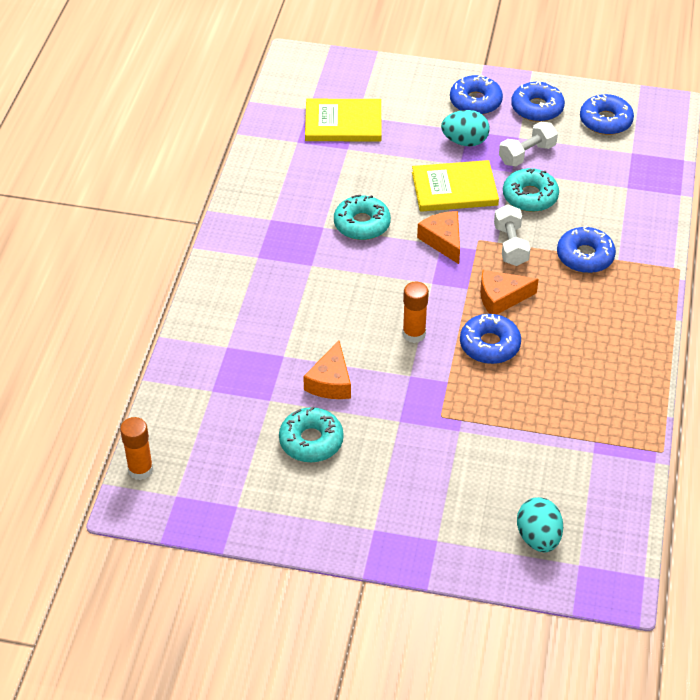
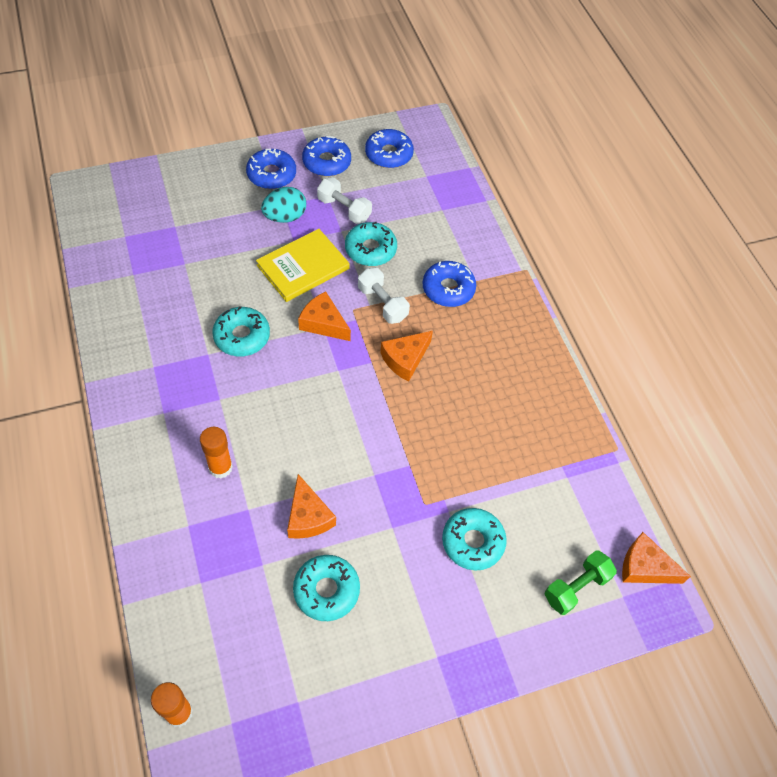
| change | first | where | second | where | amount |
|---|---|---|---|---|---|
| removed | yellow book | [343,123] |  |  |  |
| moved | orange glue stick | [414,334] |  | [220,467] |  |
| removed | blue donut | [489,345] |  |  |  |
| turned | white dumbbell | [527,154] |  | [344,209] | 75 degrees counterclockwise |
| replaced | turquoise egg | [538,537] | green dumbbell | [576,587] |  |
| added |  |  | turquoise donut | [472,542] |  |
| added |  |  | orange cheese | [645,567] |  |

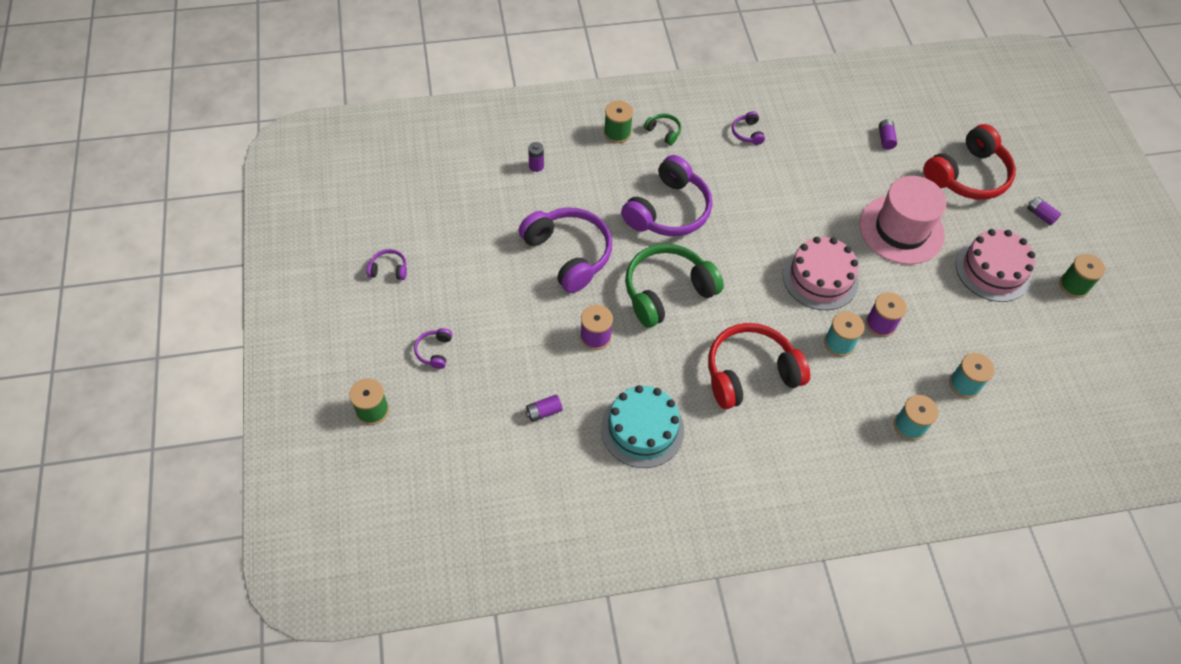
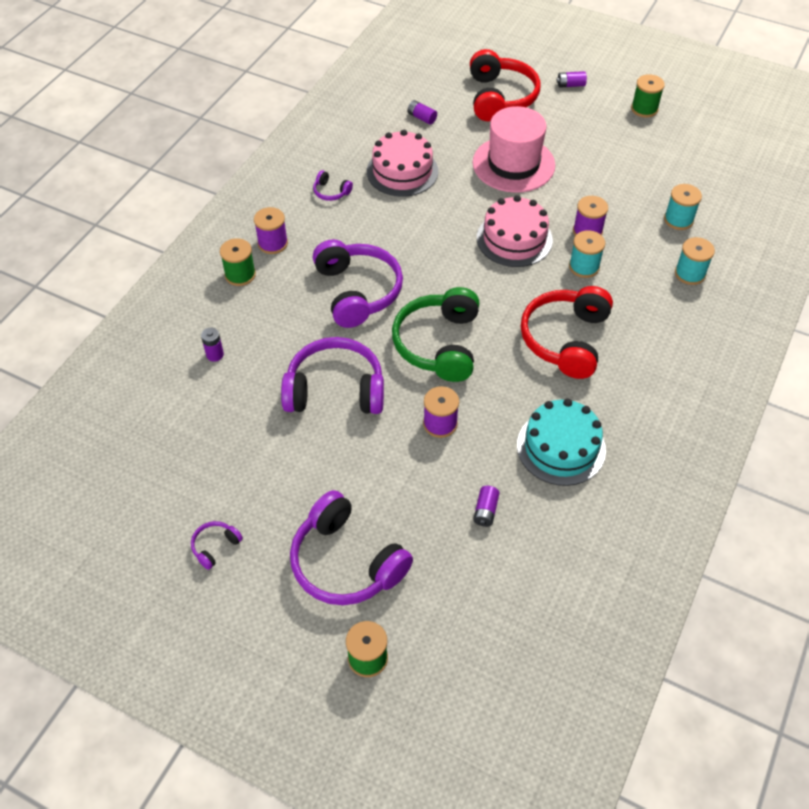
| change | first | where | second | where | amount |
|---|---|---|---|---|---|
| resized | purple headphones | [434,351] |  | [346,562] | x2.33 |
| replaced | green headphones | [663,132] | purple spool | [273,243] |  |
| moved | pink cake | [993,270] |  | [402,171] |  |

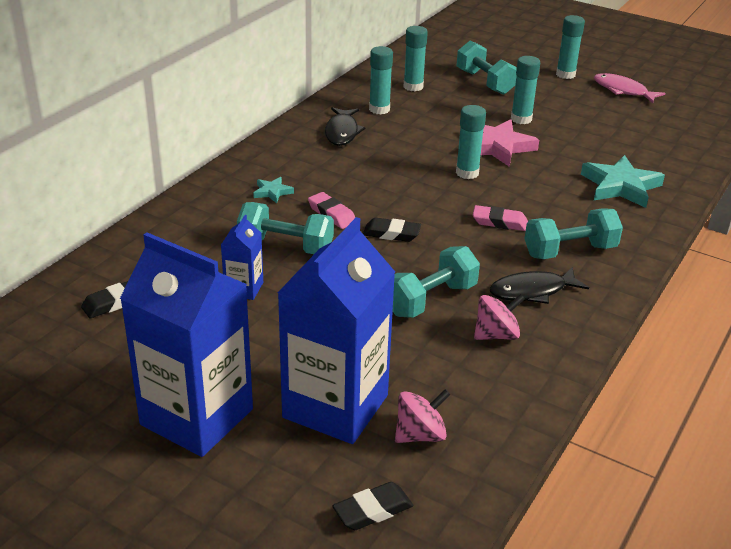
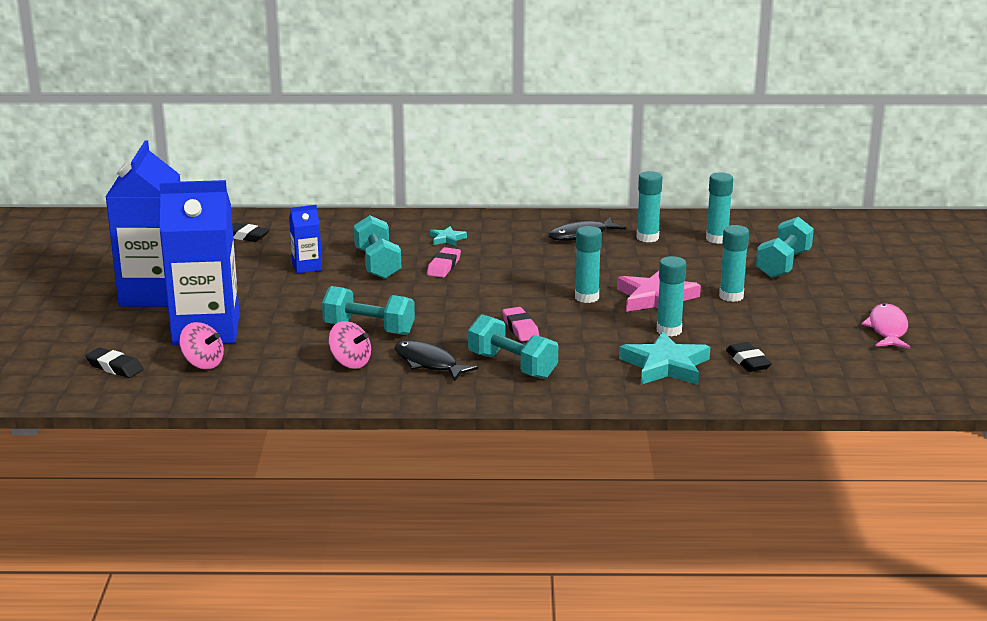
| change | first | where | second | where | amount |
|---|---|---|---|---|---|
| moved | black eraser | [391,234] |  | [748,361] |  |
| moved | turquoise glue stick | [565,74] |  | [669,330] |  |

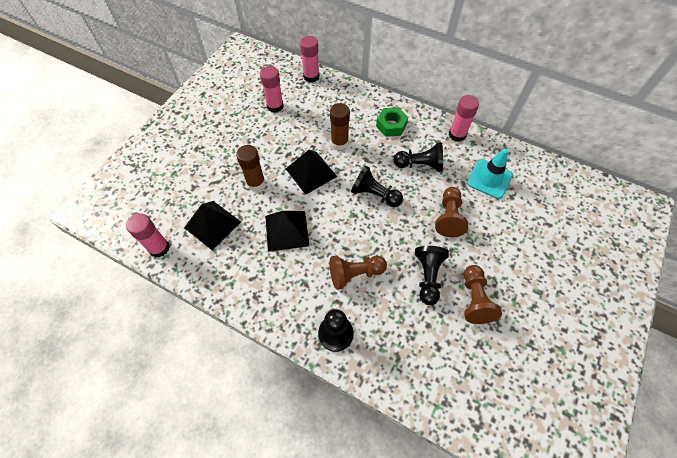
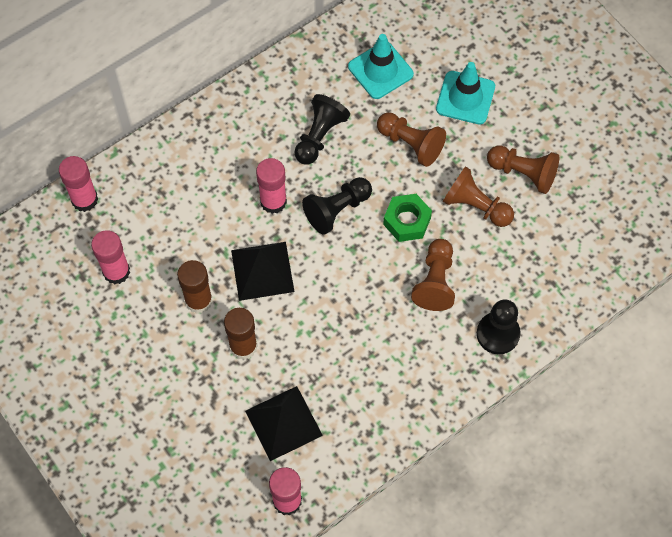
| change | first | where | second | where | amount |
|---|---|---|---|---|---|
| removed | black pyramid | [286,230] |  |  |  |
| moved | brown glue stick | [339,143] |  | [198,300] |  |
| moved | green nut | [391,125] |  | [407,221] |  |
| recoloured | black pawn | [428,277] | brown pawn | [475,206] |  |
| moved | pink glue stick | [457,135] |  | [273,201] |  |
| added |  |  | turquoise traffic cone | [465,98] |  |

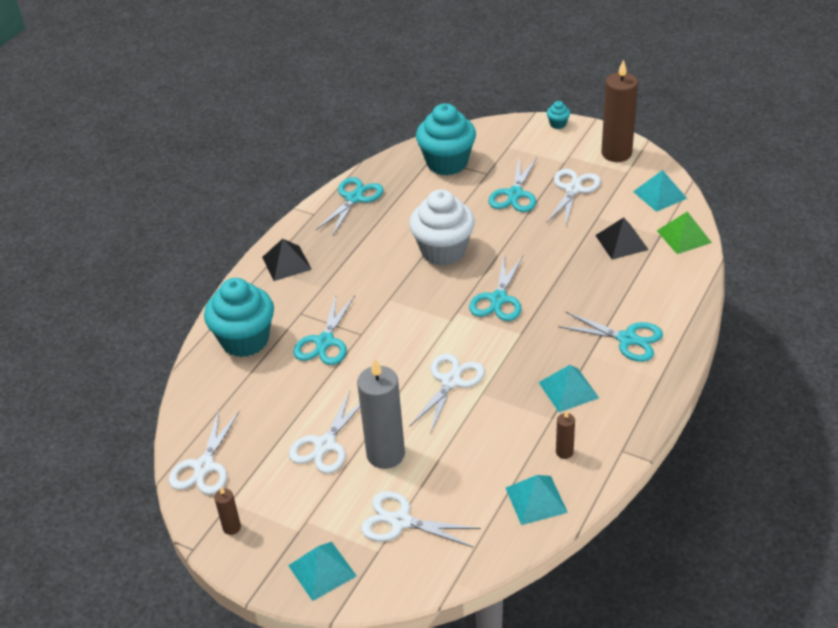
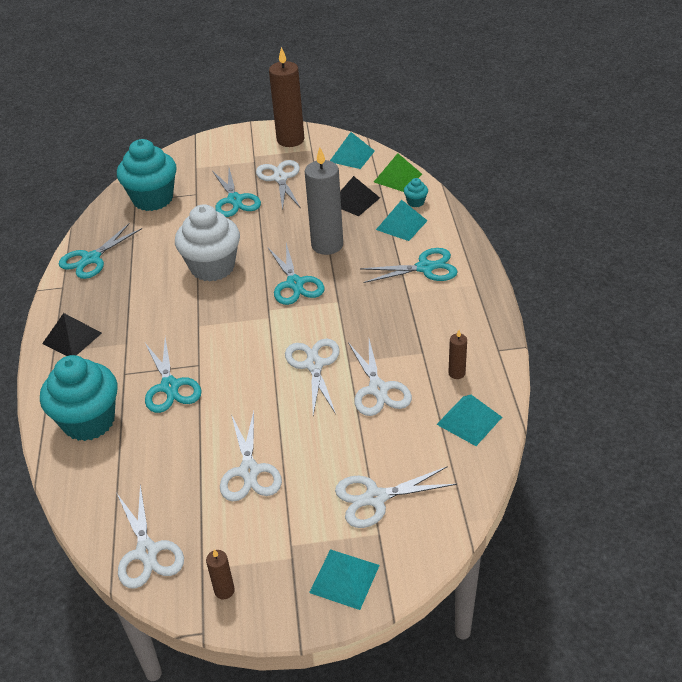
| change | first | where | second | where | amount |
|---|---|---|---|---|---|
| turned | turquoise scissors | [354,198] |  | [91,259] | 135 degrees counterclockwise |
| moved | grey candle | [385,454] |  | [327,245] |  |
| moved | turquoise pyramid | [568,390] |  | [401,225] |  |
| moved | turquoise cupcake | [558,124] |  | [415,202] |  |
| added |  |  | white scissors | [378,389] |  |

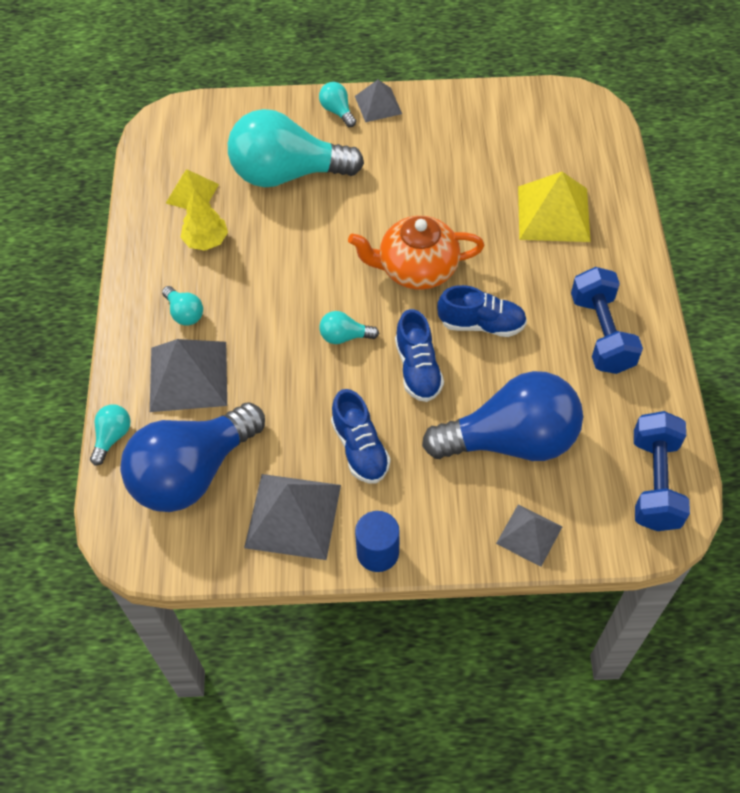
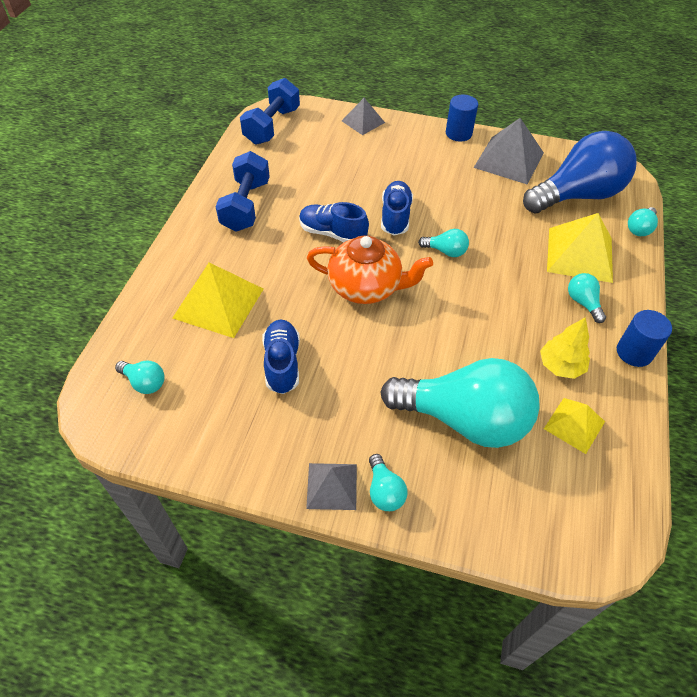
| change | first | where | second | where | amount |
|---|---|---|---|---|---|
| recoloured | grey pyramid | [188,376] | yellow pyramid | [580,254] |  |
| moved | blue shoe | [360,448] |  | [282,363] |  |
| removed | blue light bulb | [511,440] |  |  |  |
| added |  |  | turquoise light bulb | [144,382] |  |
| added |  |  | blue cylinder | [634,352] |  |

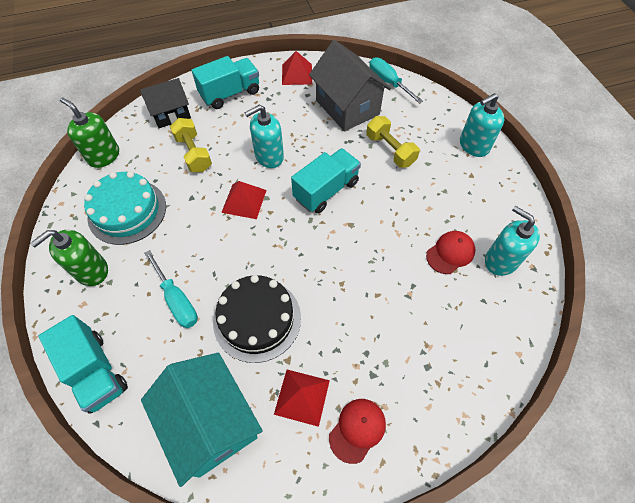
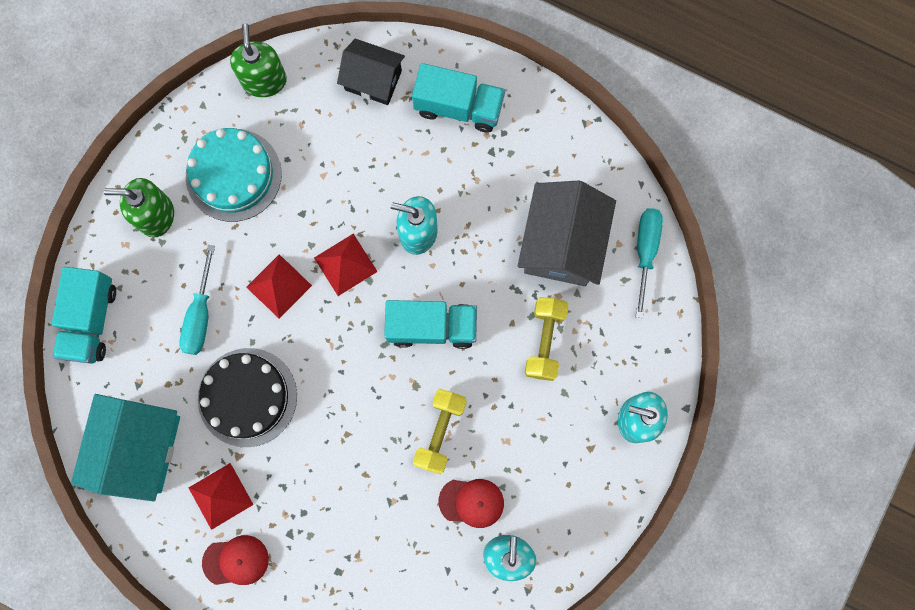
| change | first | where | second | where | amount |
|---|---|---|---|---|---|
| moved | yellow dumbbell | [193,153] |  | [440,432] |  |
| moved | red pyramid | [297,74] |  | [279,286] |  |

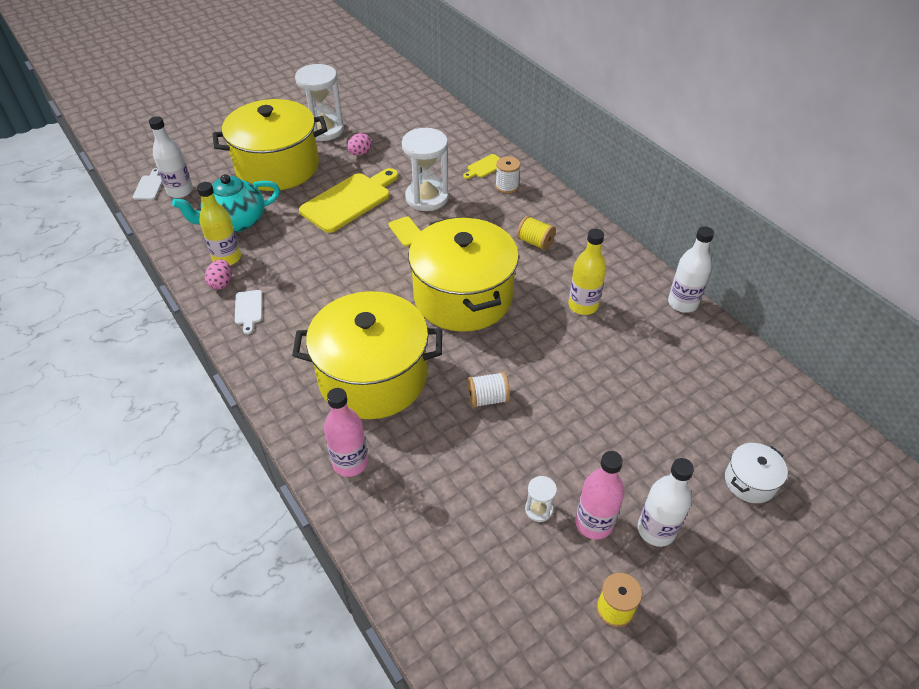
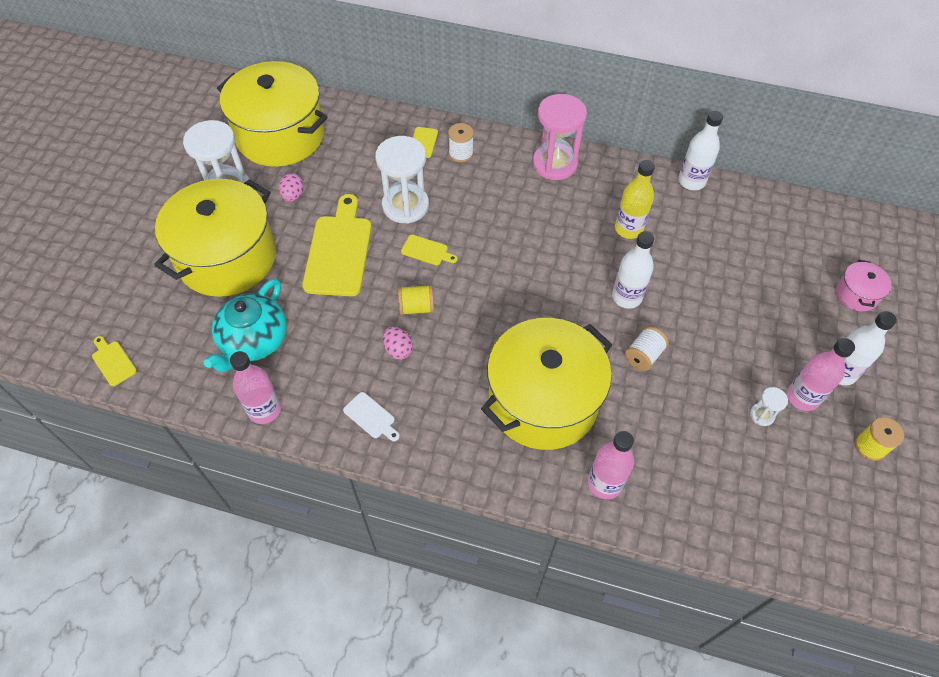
| change | first | where | second | where | amount |
|---|---|---|---|---|---|
| recoloured | white cutting board | [149,186] | yellow cutting board | [113,361] |  |
| moved | white bottle | [180,191] |  | [626,297] |  |
| removed | yellow bottle | [227,258] |  |  |  |
| moved | pink egg | [221,283] |  | [398,349] |  |
| moved | yellow pot | [463,297] |  | [280,135] |  |
| moved | yellow spool | [535,242] |  | [416,307] |  |
| recoloured | white pot | [750,481] | pink pot | [856,294] |  |
| added |  |  | pink bottle | [264,410] |  |
| added |  |  | pink hourglass | [554,163] |  |

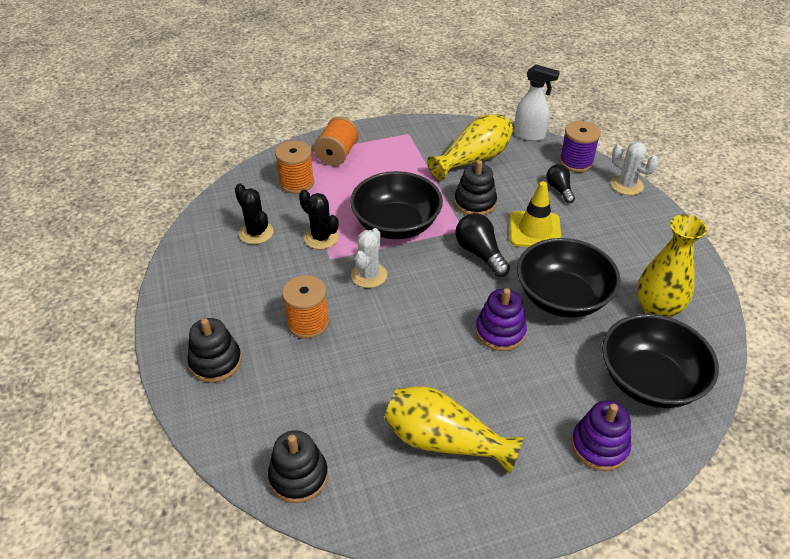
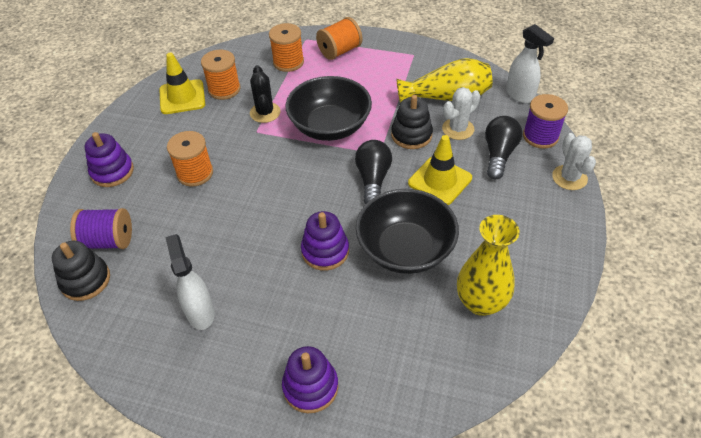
| change | first | where | second | where | amount |
|---|---|---|---|---|---|
| recoloured | black stacking toy | [215,362] | purple stacking toy | [112,172] |  |
| replaced | black cactus | [256,233] | orange spool | [224,89] |  |
| moved | white cactus | [369,275] |  | [458,129] |  |
| replaced | yellow vase | [444,441] | white spray bottle | [200,312] |  |
| resized | black light bulb | [559,189] |  | [499,154] | x1.50 |
| removed | black bowl | [649,380] |  |  |  |
| added |  |  | purple spool | [108,241] |  |
| added |  |  | yellow traffic cone | [182,97] |  |

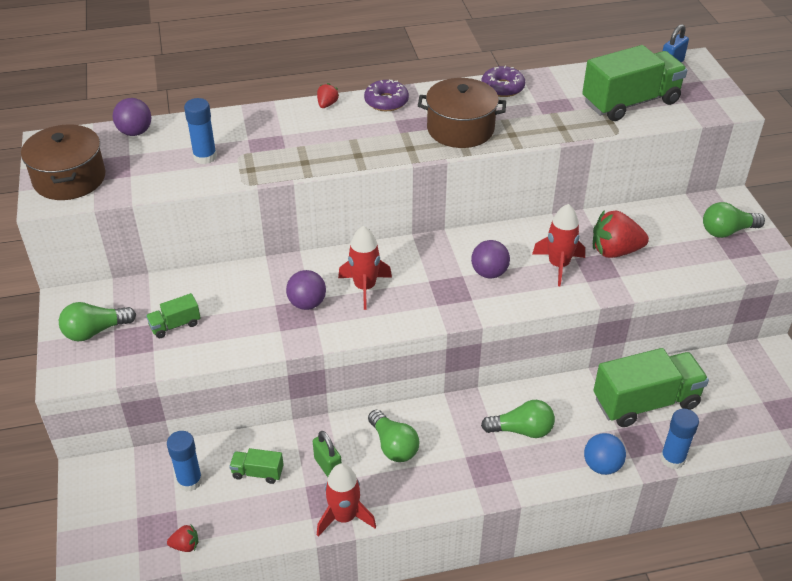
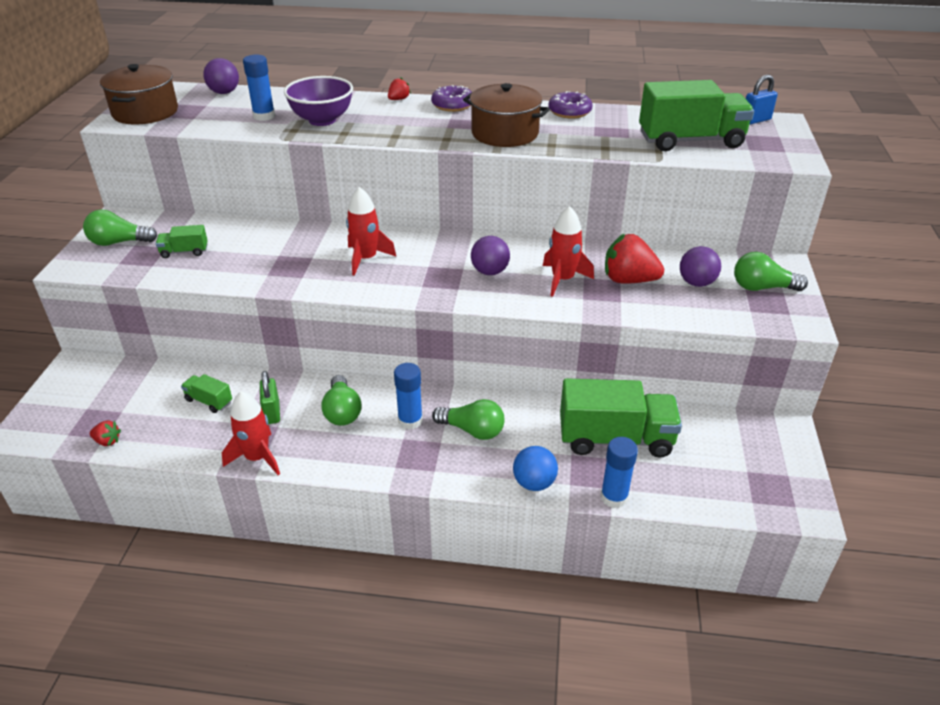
| change | first | where | second | where | amount |
|---|---|---|---|---|---|
| moved | blue glue stick | [190,481] |  | [410,420] |  |
| moved | purple ball | [307,303] |  | [696,283] |  |
| added |  |  | purple bowl | [322,120] |  |

